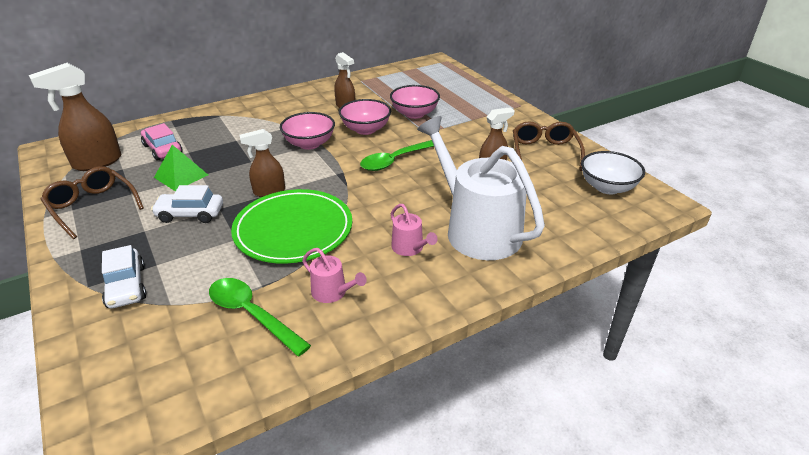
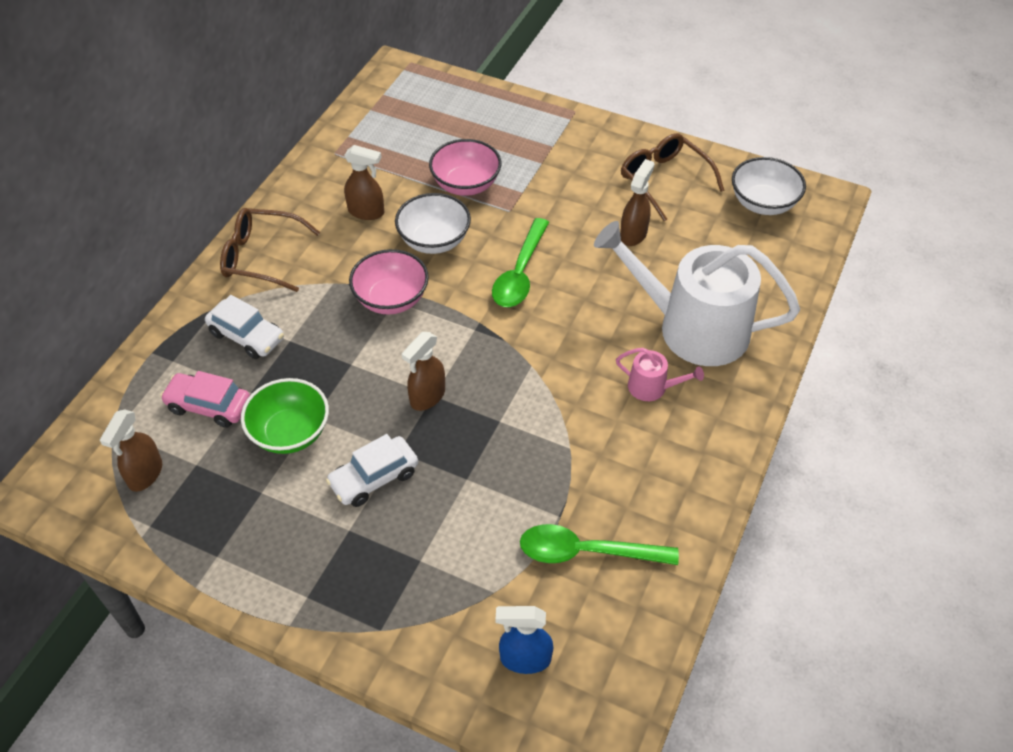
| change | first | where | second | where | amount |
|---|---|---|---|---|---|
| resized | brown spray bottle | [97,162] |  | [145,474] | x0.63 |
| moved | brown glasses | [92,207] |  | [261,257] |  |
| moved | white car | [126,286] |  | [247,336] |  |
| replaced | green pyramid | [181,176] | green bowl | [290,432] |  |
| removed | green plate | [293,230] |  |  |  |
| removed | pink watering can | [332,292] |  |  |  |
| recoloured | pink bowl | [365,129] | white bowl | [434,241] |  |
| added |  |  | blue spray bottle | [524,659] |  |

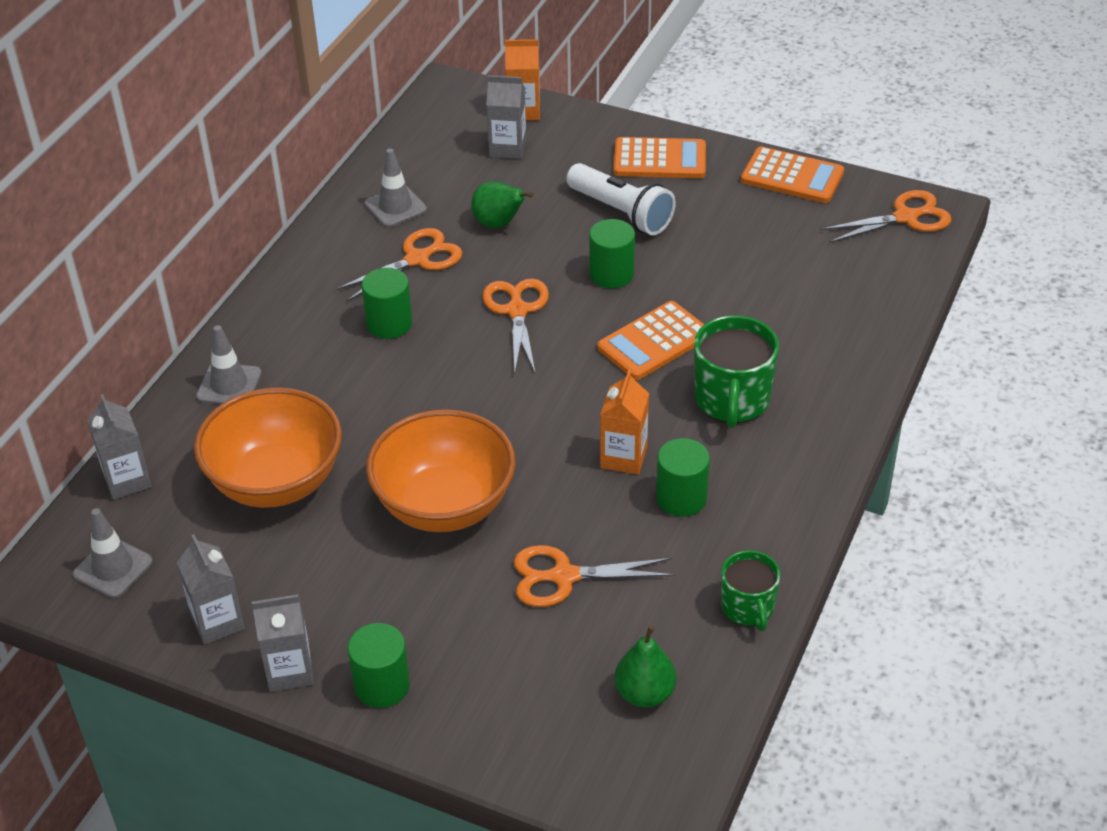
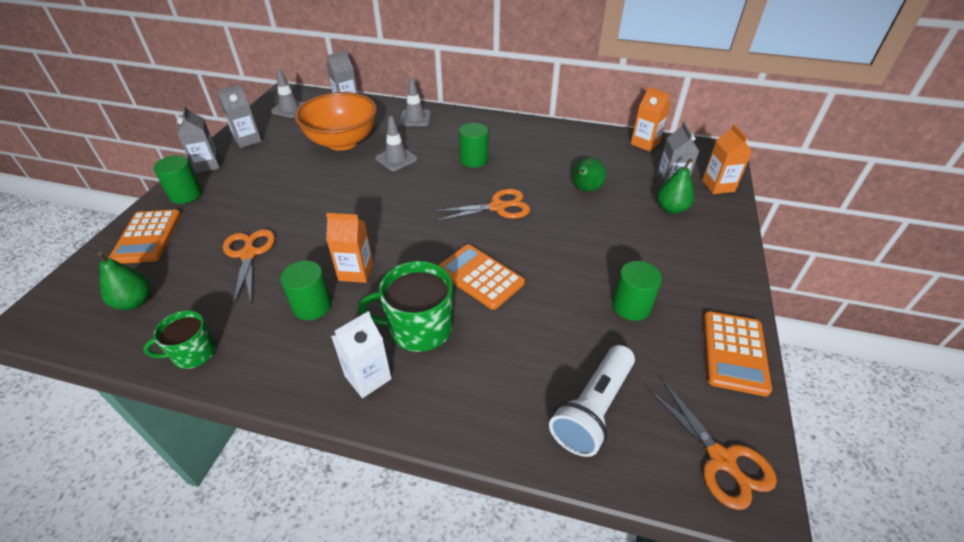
| change | first | where | second | where | amount |
|---|---|---|---|---|---|
| removed | orange scissors | [417,259] |  |  |  |
| moved | grey traffic cone | [395,207] |  | [396,159] |  |
| removed | orange bowl | [444,505] |  |  |  |
| moved | white flashlight | [621,212] |  | [593,409] |  |
| moved | green cylinder | [611,274] |  | [631,306] |  |
| moved | orange calculator | [659,160] |  | [147,237] |  |
| added |  |  | white carton | [368,377] |  |
| added |  |  | orange carton | [645,143] |  |
| added |  |  | green pear | [671,209] |  |

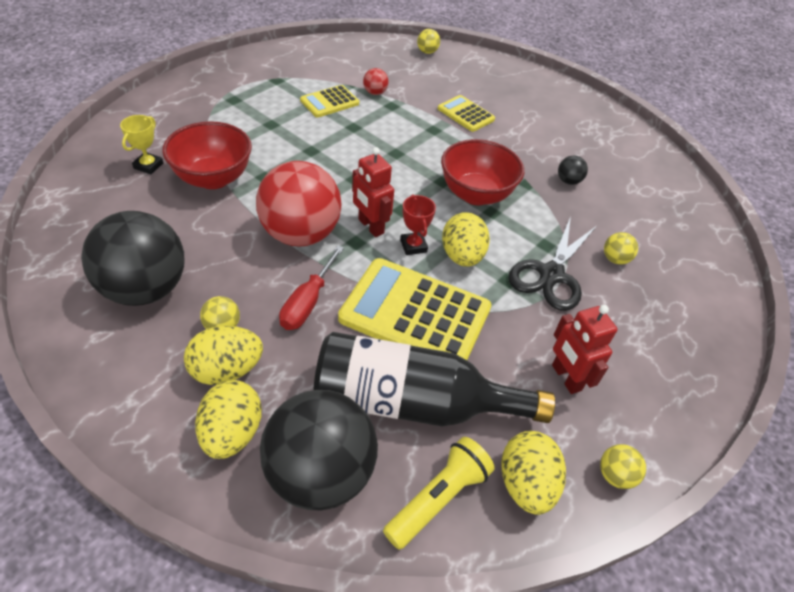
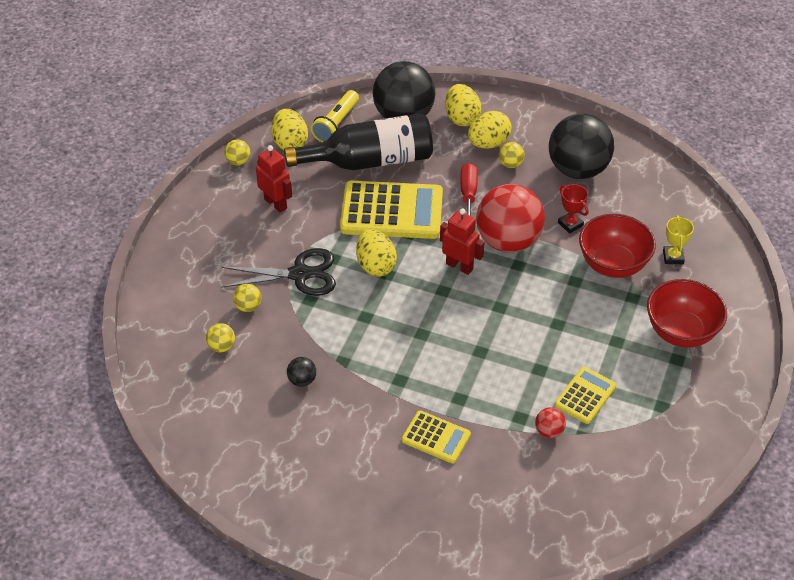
| change | first | where | second | where | amount |
|---|---|---|---|---|---|
| moved | red trophy | [413,246] |  | [570,224] |  |
| moved | yellow ball | [427,52] |  | [221,346] |  |
| moved | red bowl | [475,194] |  | [681,332] |  |
| turned | black scissors | [551,275] |  | [299,274] | 75 degrees clockwise |

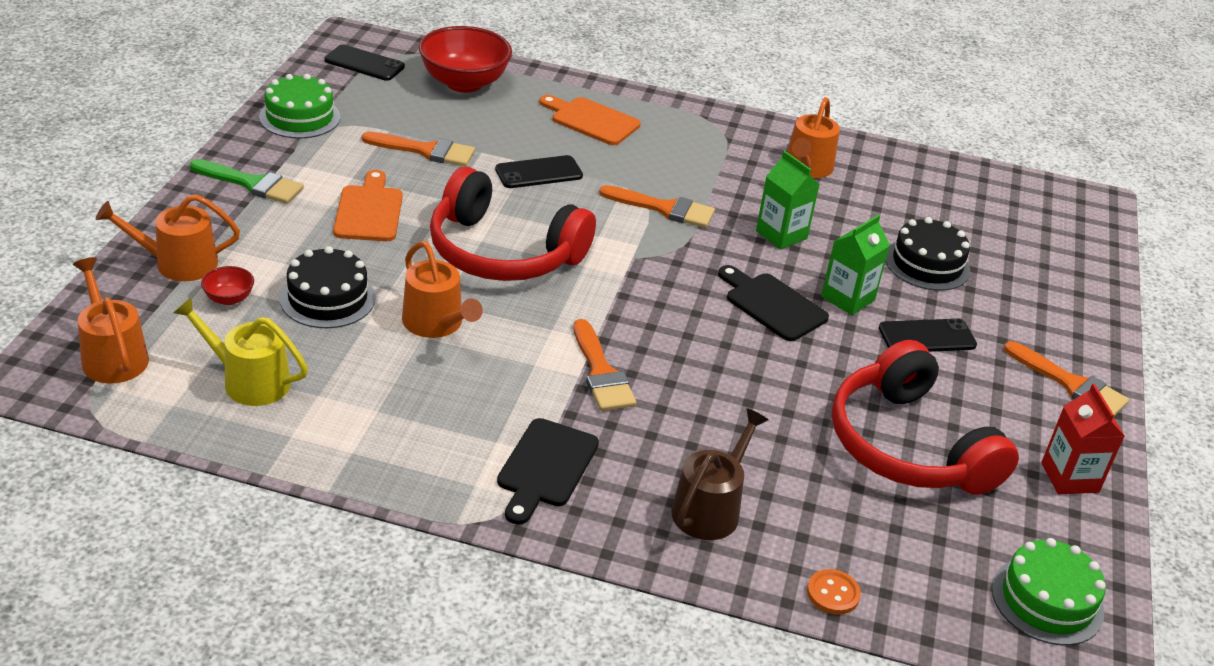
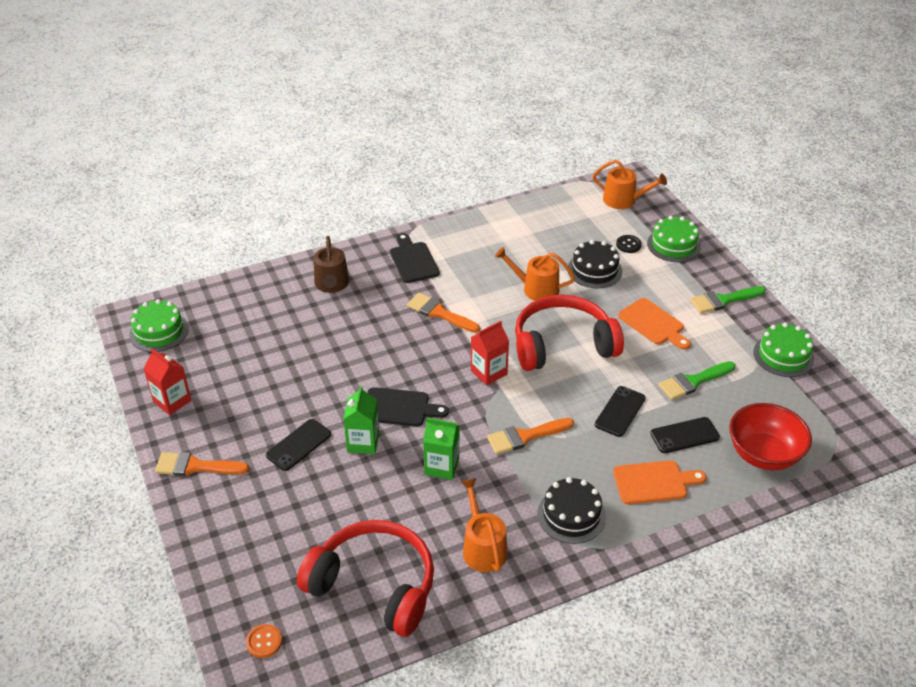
| change | first | where | second | where | amount |
|---|---|---|---|---|---|
| replaced | orange watering can | [178,263] | green cake | [673,245] |  |
| removed | yellow watering can | [249,381] |  |  |  |
| replaced | red bowl | [229,298] | black button | [628,245] |  |
| moved | black phone | [364,63] |  | [684,435] |  |
| recoloured | orange brush | [425,151] | green brush | [693,381] |  |
| moved | orange button | [833,593] |  | [264,642] |  |
| moved | red headphones | [908,445] |  | [374,586] |  |
| moved | black cake | [927,264] |  | [571,515] |  |
| added |  |  | red carton | [489,372] |  |

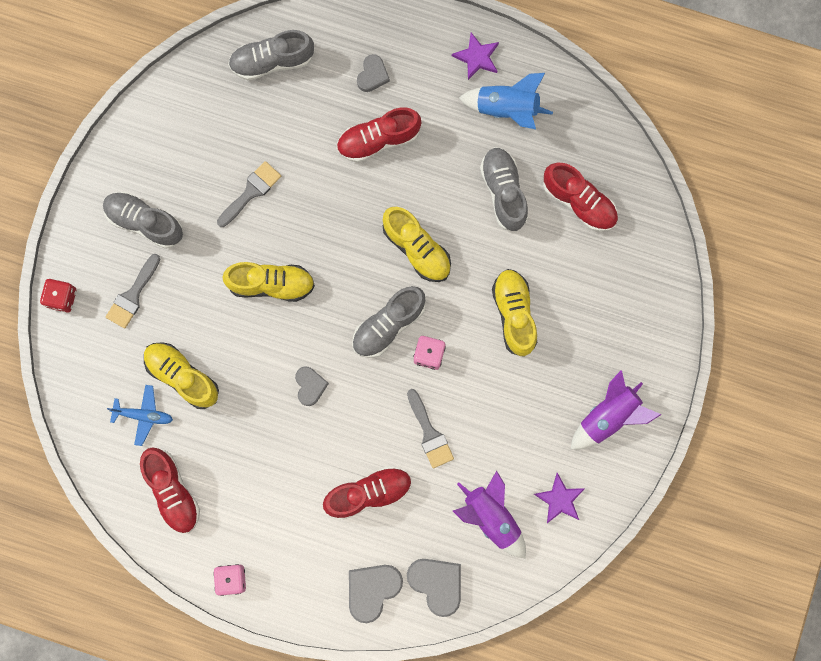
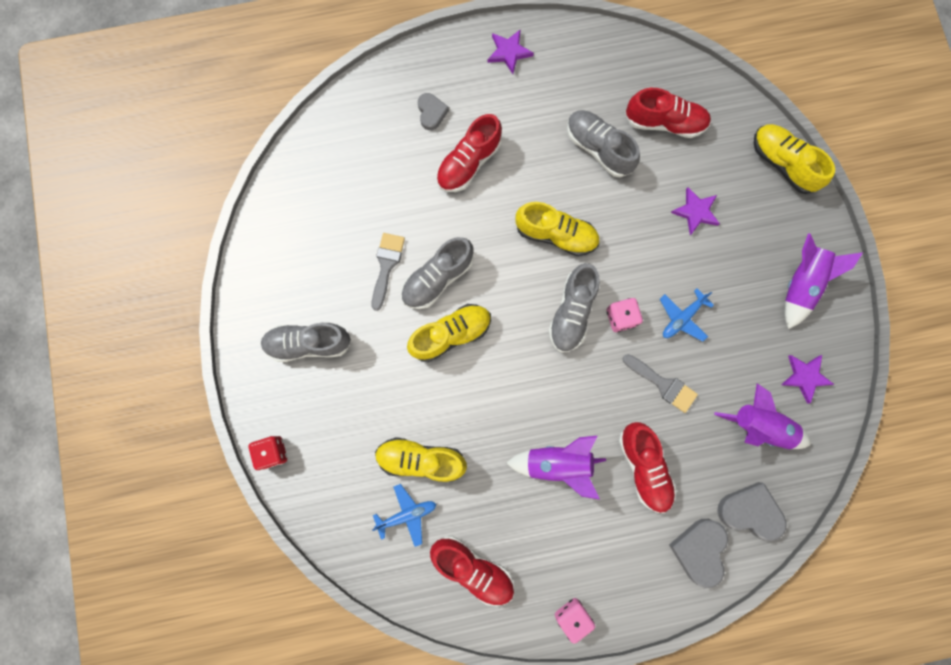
| change | first | where | second | where | amount |
|---|---|---|---|---|---|
| removed | grey brush | [133,295] |  |  |  |
| moved | grey shoe | [272,61] |  | [437,278] |  |
| removed | grey heart | [310,386] |  |  |  |
| turned | red shoe | [368,493] |  | [643,467] | 120 degrees clockwise |
| removed | blue rocket | [507,109] |  |  |  |
| moved | yellow shoe | [514,314] |  | [782,163] |  |
| added |  |  | purple rocket | [557,463] |  |
| added |  |  | blue plane | [682,318] |  |
| added |  |  | purple star | [695,211] |  |

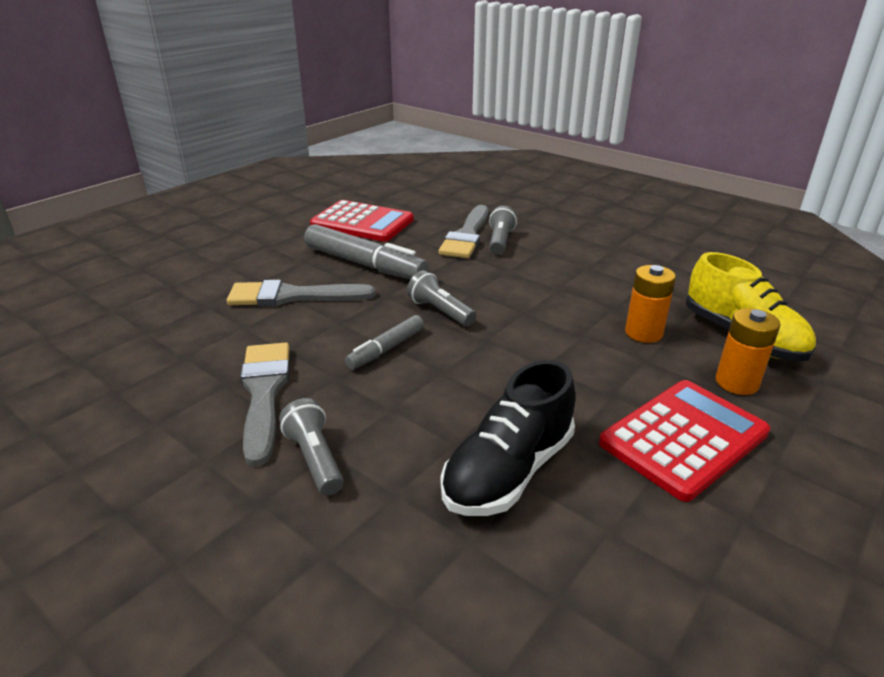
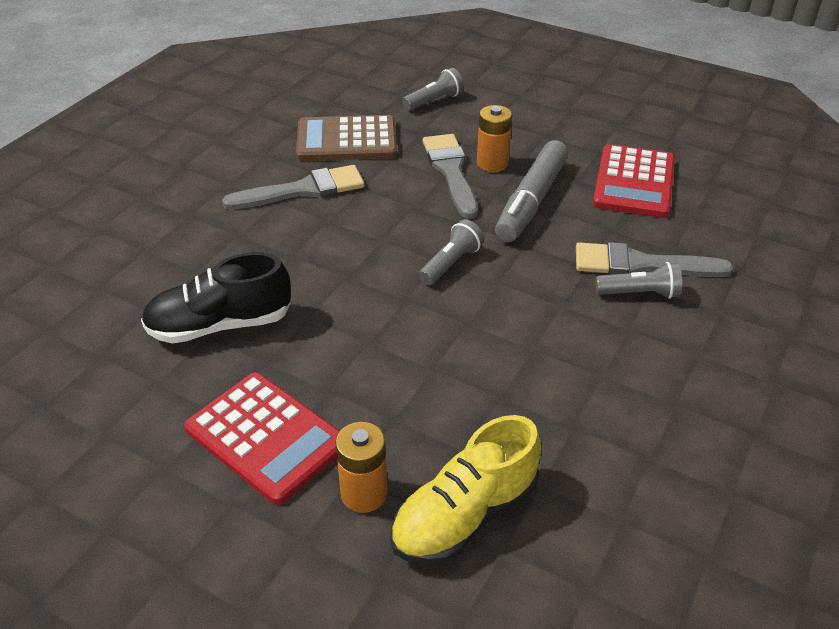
| change | first | where | second | where | amount |
|---|---|---|---|---|---|
| moved | grey flashlight | [315,459] |  | [434,101] |  |
| removed | grey marker | [386,349] |  |  |  |
| turned | black shoe | [508,471] |  | [220,325] | 45 degrees counterclockwise |
| moved | orange battery | [643,333] |  | [492,163] |  |
| added |  |  | brown calculator | [346,140] |  |

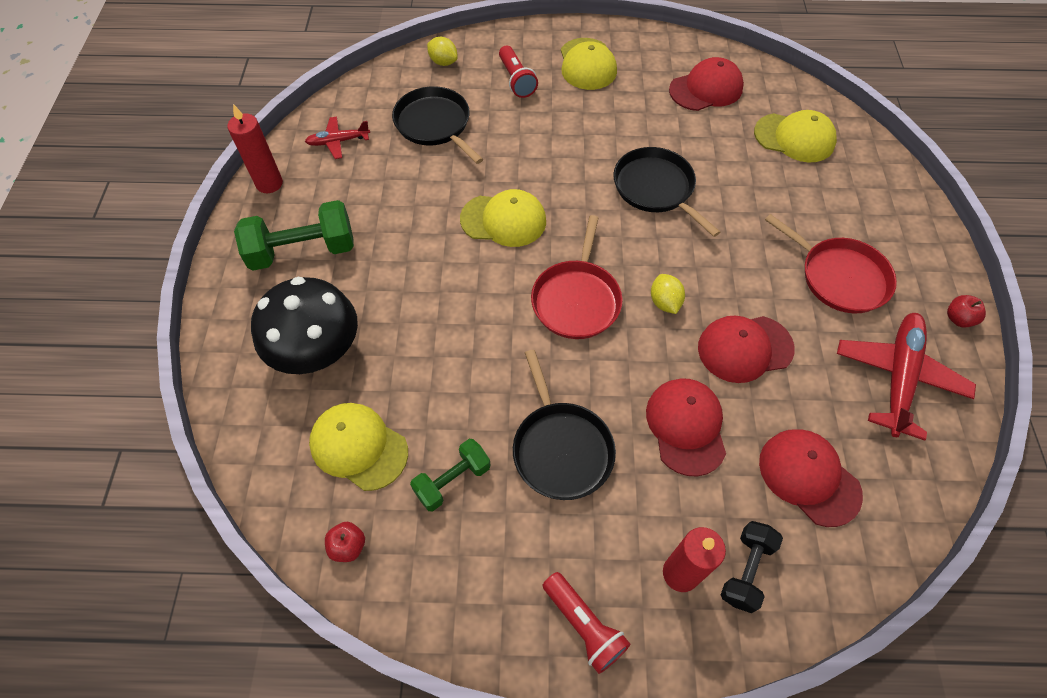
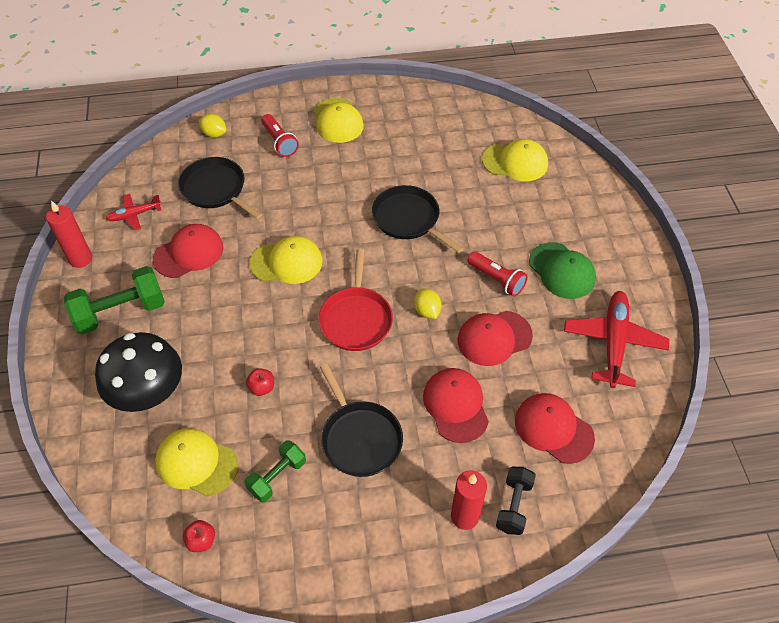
| change | first | where | second | where | amount |
|---|---|---|---|---|---|
| moved | red flashlight | [584,625] |  | [497,279] |  |
| moved | red cap | [706,89] |  | [189,253] |  |
| replaced | red pan | [839,277] | green cap | [562,271] |  |
| moved | red apple | [958,319] |  | [262,388] |  |

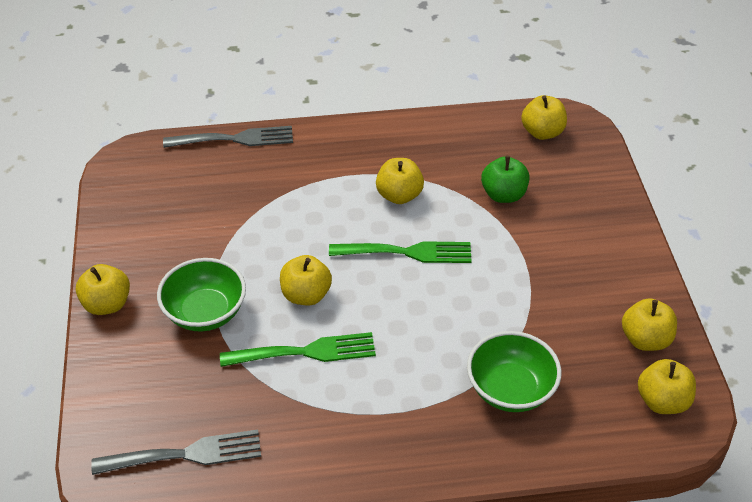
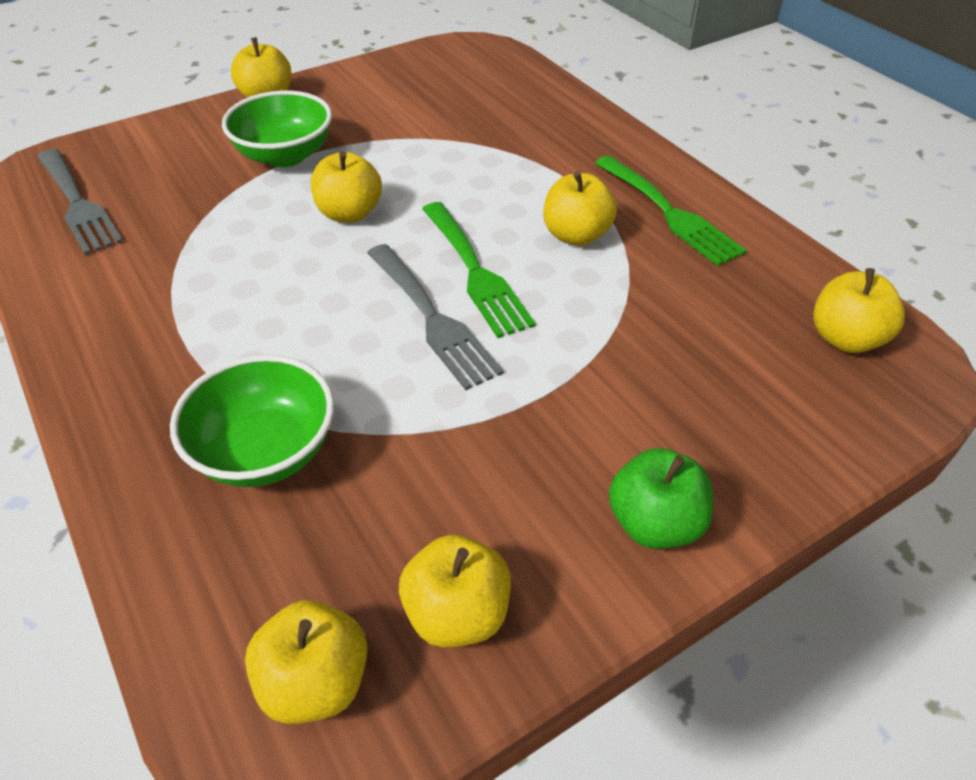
| change | first | where | second | where | amount |
|---|---|---|---|---|---|
| moved | grey fork | [235,139] |  | [433,319] |  |
| moved | green fork | [306,352] |  | [670,213] |  |
| moved | green apple | [503,195] |  | [654,523] |  |

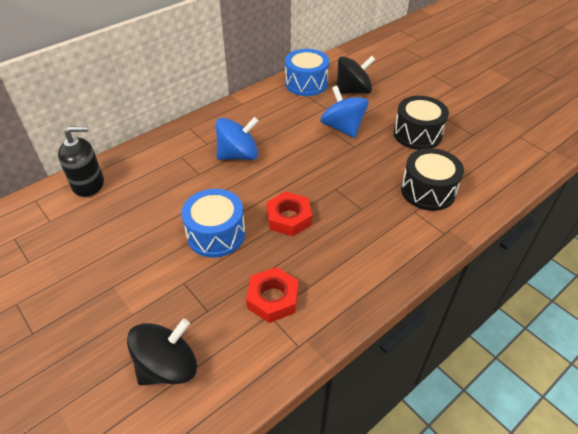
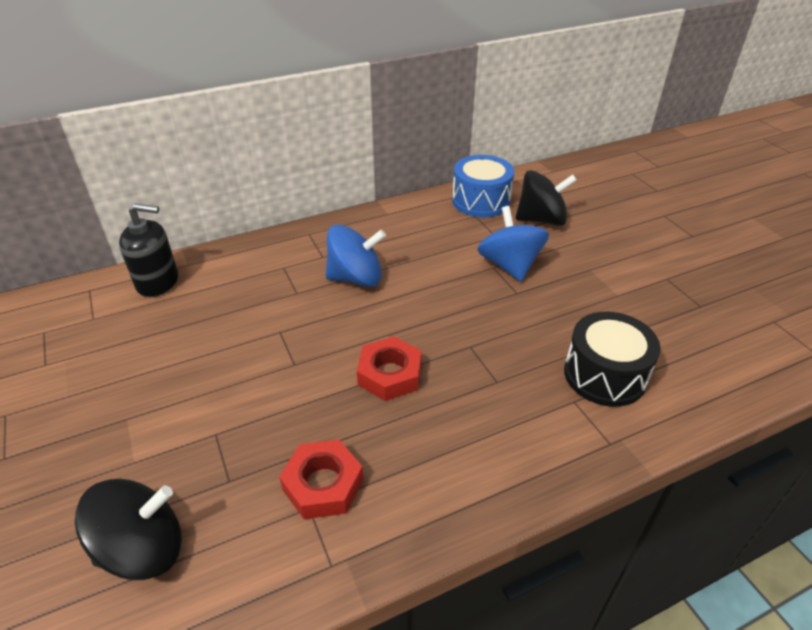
| change | first | where | second | where | amount |
|---|---|---|---|---|---|
| removed | blue drum | [216,234] |  |  |  |
| removed | black drum | [417,134] |  |  |  |

